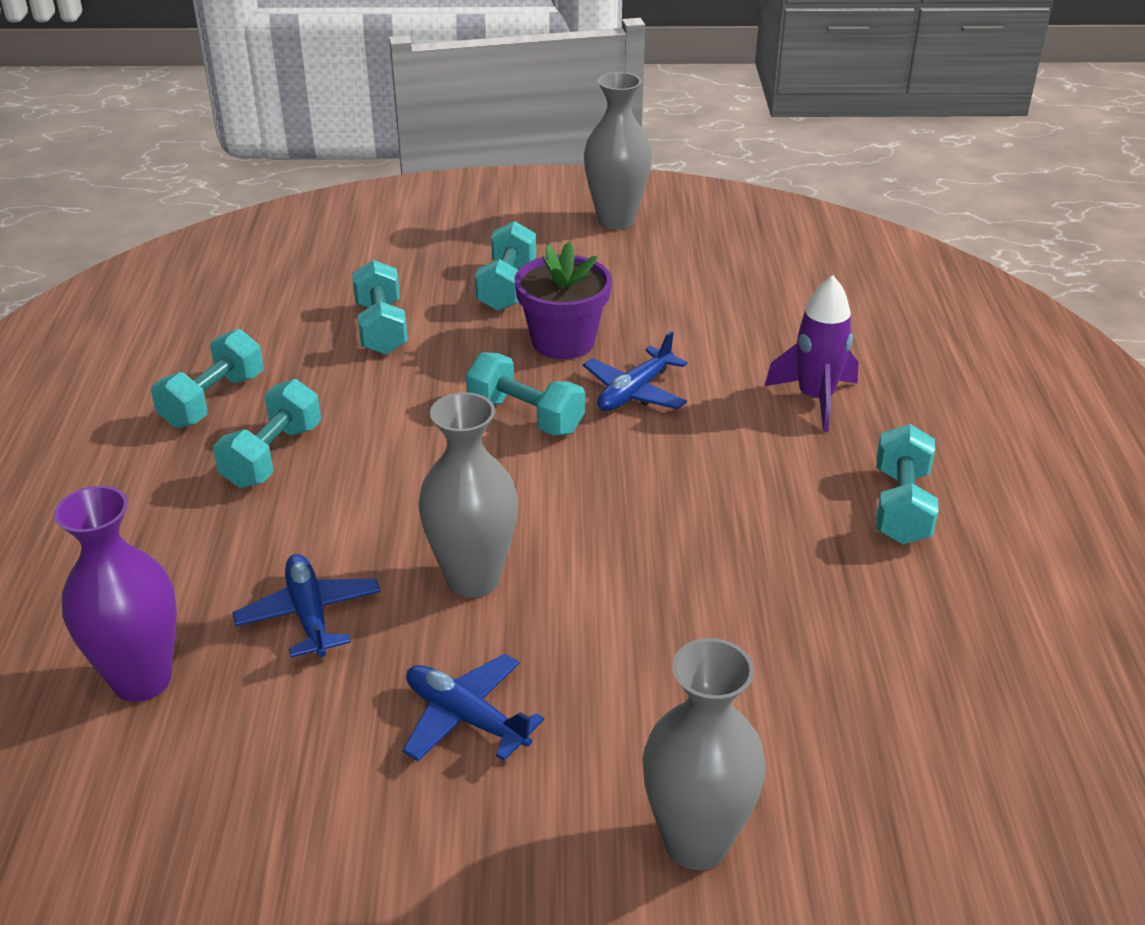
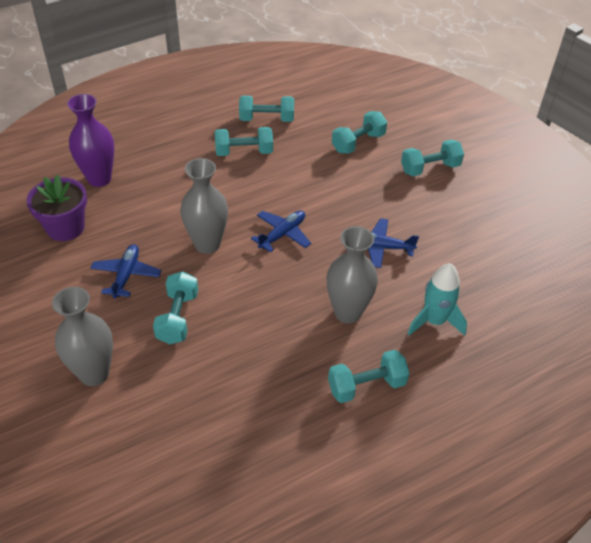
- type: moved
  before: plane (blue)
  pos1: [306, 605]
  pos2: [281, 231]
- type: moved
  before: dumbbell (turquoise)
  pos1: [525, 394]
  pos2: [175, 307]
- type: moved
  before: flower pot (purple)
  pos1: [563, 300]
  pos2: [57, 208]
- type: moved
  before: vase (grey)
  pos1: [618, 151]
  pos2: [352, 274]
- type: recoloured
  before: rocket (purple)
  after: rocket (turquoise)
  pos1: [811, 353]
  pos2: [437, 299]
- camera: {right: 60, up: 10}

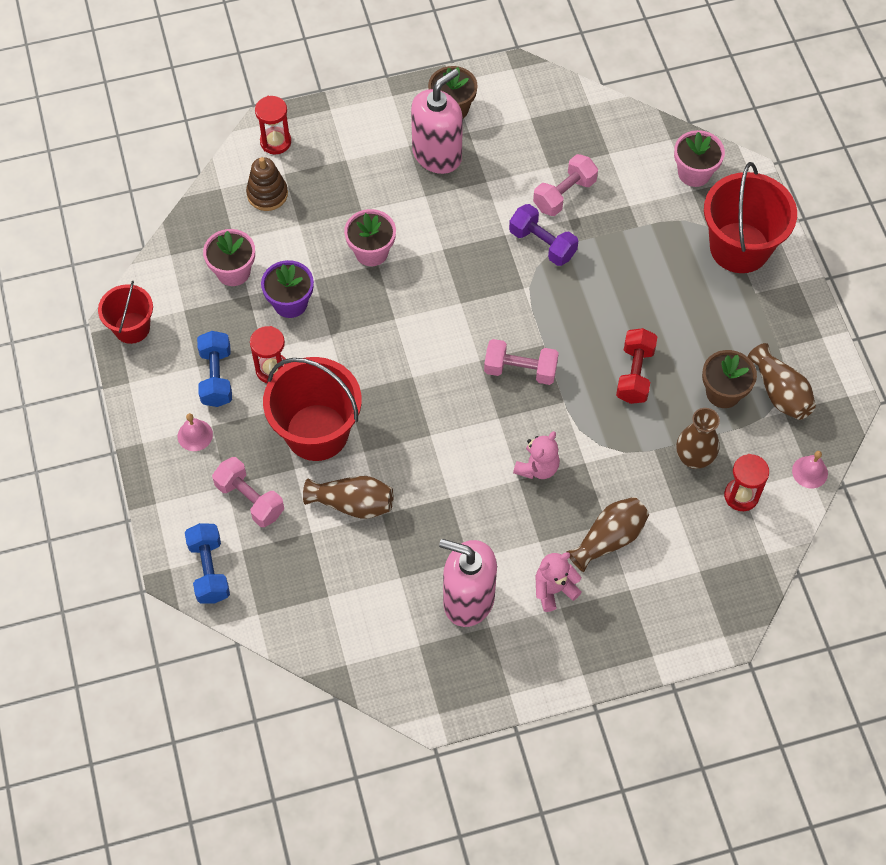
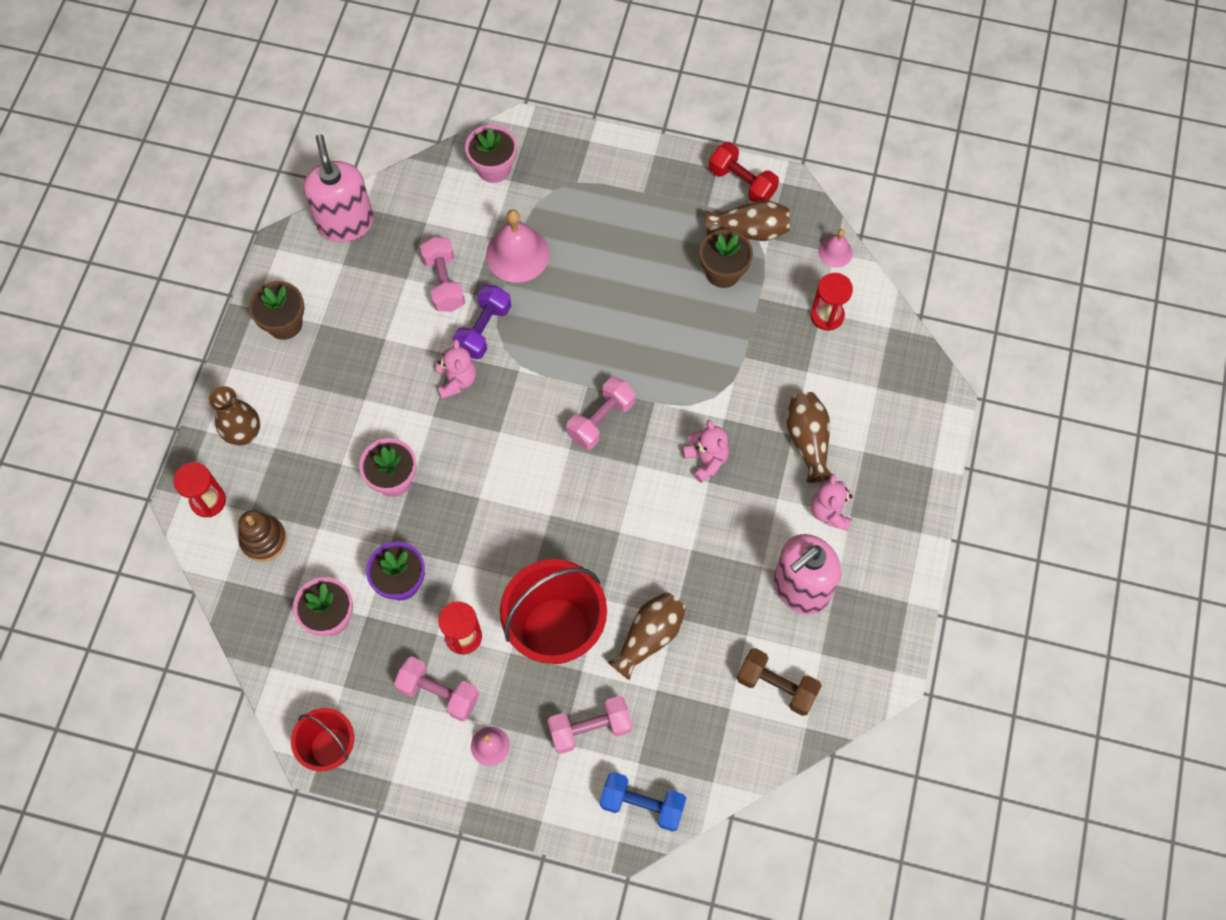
- type: recoloured
  before: dumbbell (blue)
  after: dumbbell (pink)
  pos1: [214, 369]
  pos2: [436, 689]
- type: moved
  before: soap dispenser (pink)
  pos1: [437, 121]
  pos2: [339, 188]
- type: turned
  before: dumbbell (purple)
  pos1: [543, 235]
  pos2: [482, 322]
  turn: -45
- type: moved
  before: dumbbell (red)
  pos1: [636, 366]
  pos2: [744, 172]
- type: moved
  before: vase (brown)
  pos1: [698, 438]
  pos2: [234, 415]
- type: removed
  before: bucket (red)
  pos1: [750, 217]
- type: added
  after: teddy bear (pink)
  pos2: [456, 369]
- type: added
  after: bell (pink)
  pos2: [518, 246]
- type: added
  after: dumbbell (brown)
  pos2: [779, 682]
- camera: {right: -60, up: 5}

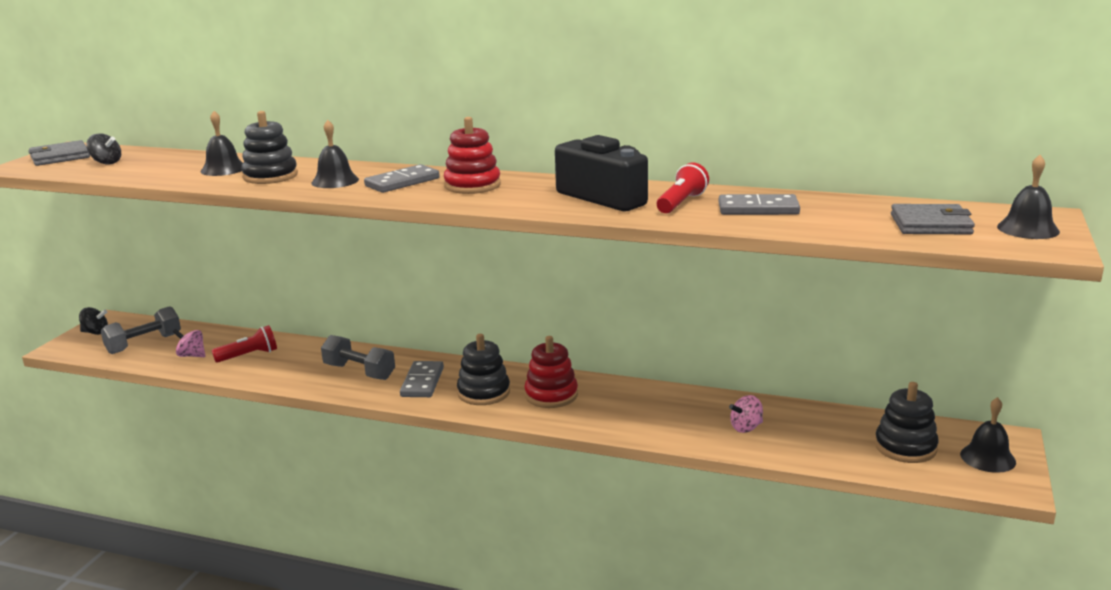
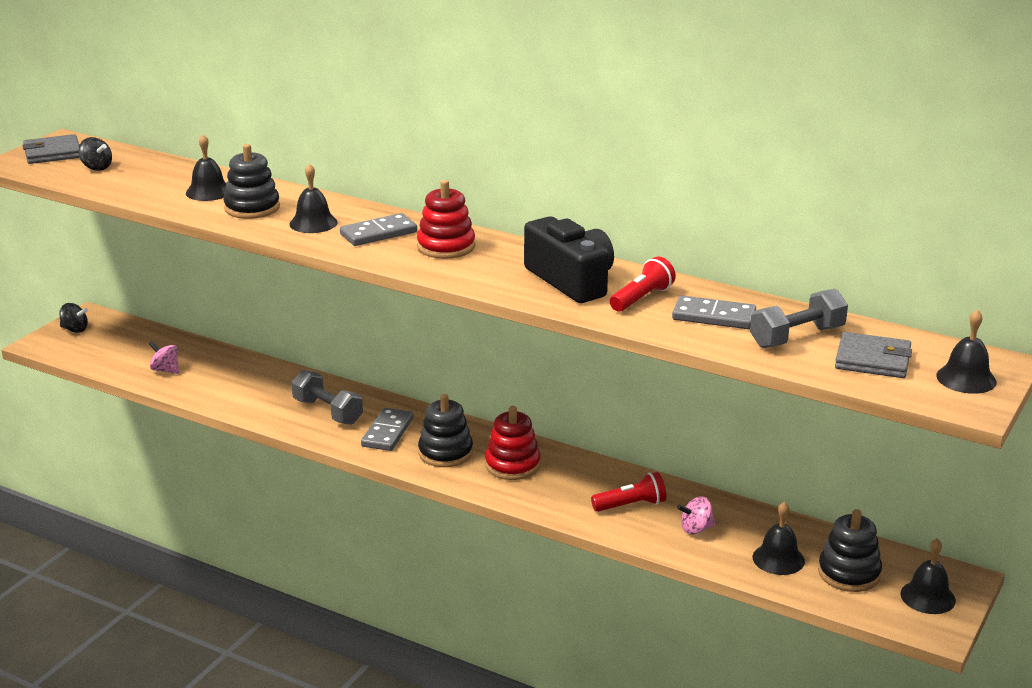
- type: moved
  before: dumbbell (grey)
  pos1: [141, 330]
  pos2: [799, 318]
- type: moved
  before: flashlight (red)
  pos1: [244, 344]
  pos2: [628, 492]
- type: added
  after: bell (black)
  pos2: [779, 538]
- camera: {right: 10, up: 5}

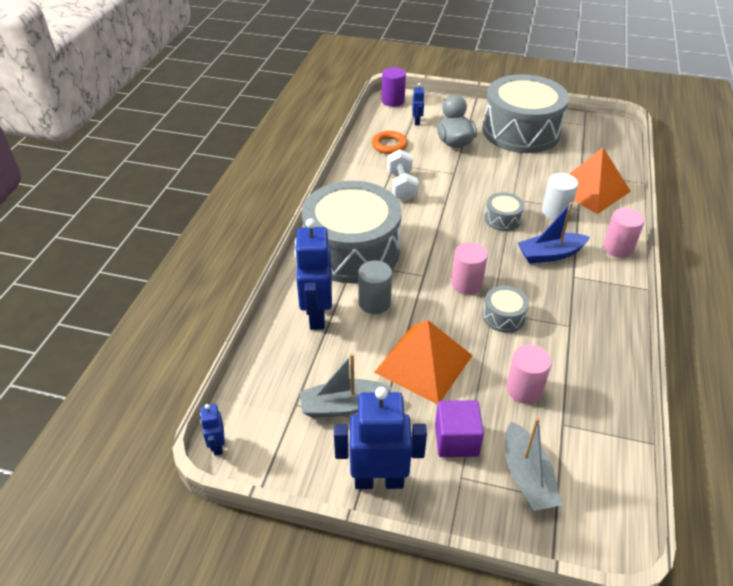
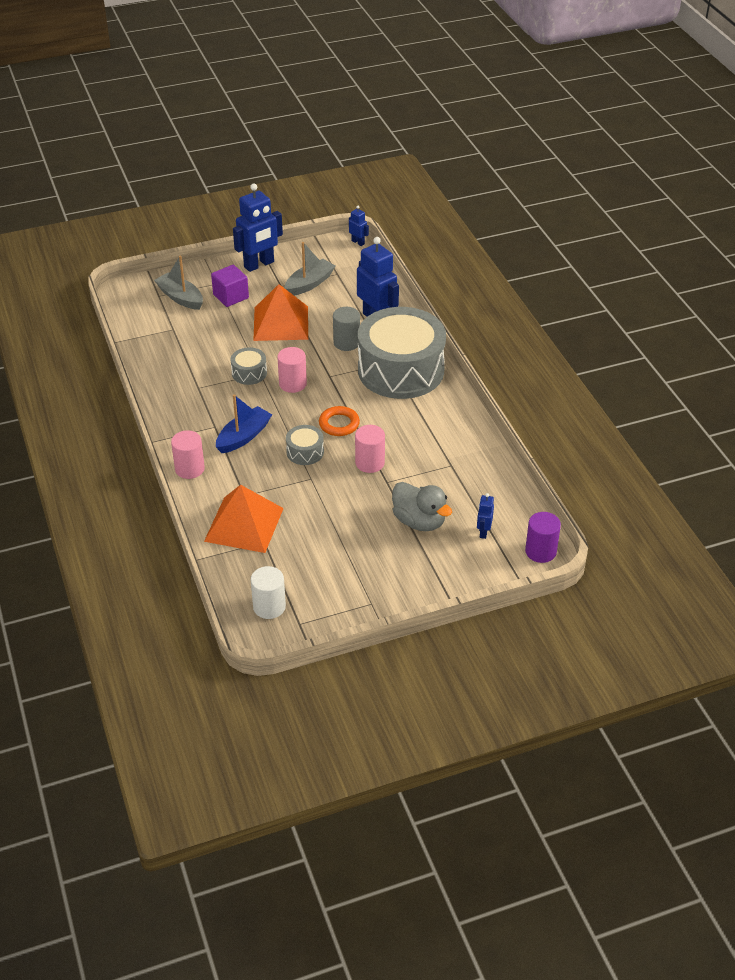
- type: moved
  before: ring (orange)
  pos1: [390, 142]
  pos2: [339, 421]
- type: removed
  before: dumbbell (white)
  pos1: [403, 175]
- type: turned
  before: robot (blue)
  pos1: [418, 104]
  pos2: [485, 516]
  turn: 45
- type: removed
  before: drum (grey)
  pos1: [526, 113]
- type: moved
  before: cylinder (pink)
  pos1: [529, 374]
  pos2: [370, 449]
- type: moved
  before: cylinder (white)
  pos1: [560, 196]
  pos2: [268, 592]
- camera: {right: 145, up: 0}

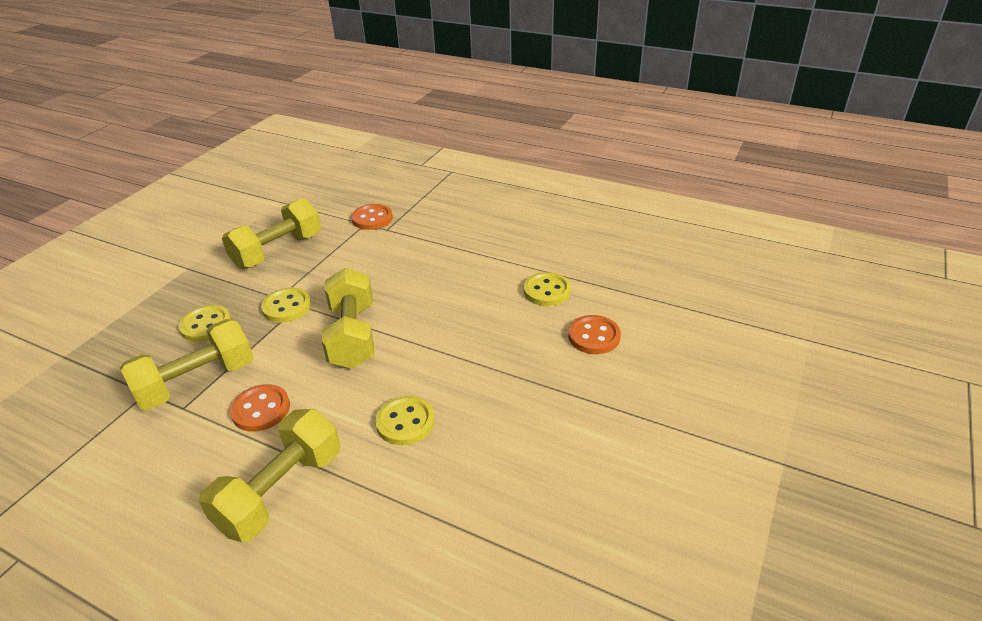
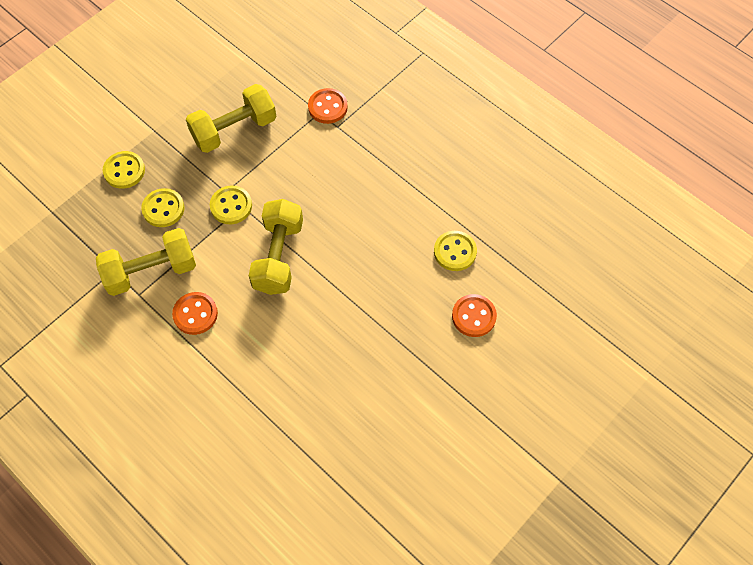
- type: removed
  before: dumbbell (yellow)
  pos1: [269, 475]
- type: moved
  before: button (yellow)
  pos1: [405, 420]
  pos2: [123, 170]
- camera: {right: 15, up: 25}

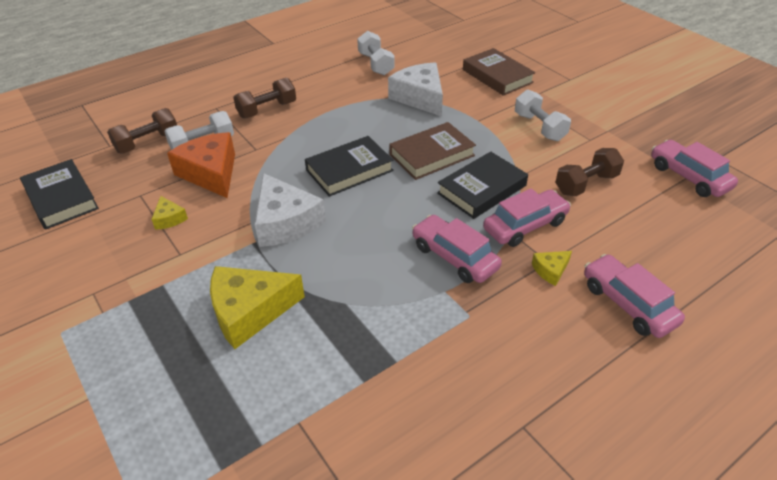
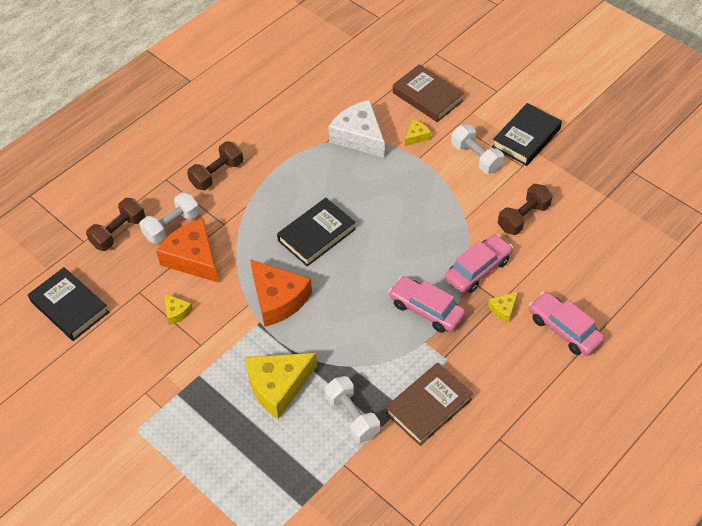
- type: recoloured
  before: cheese (white)
  after: cheese (orange)
  pos1: [290, 210]
  pos2: [281, 293]
- type: moved
  before: dumbbell (white)
  pos1: [376, 53]
  pos2: [352, 409]
- type: moved
  before: book (brown)
  pos1: [432, 151]
  pos2: [429, 404]
- type: moved
  before: book (black)
  pos1: [482, 185]
  pos2: [527, 134]
- type: removed
  before: car (pink)
  pos1: [694, 168]
- type: added
  after: cheese (yellow)
  pos2: [418, 132]
- camera: {right: -10, up: 10}

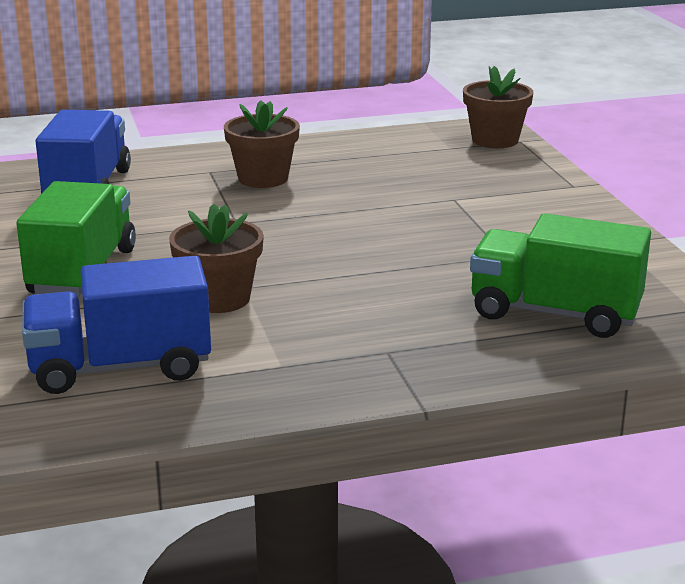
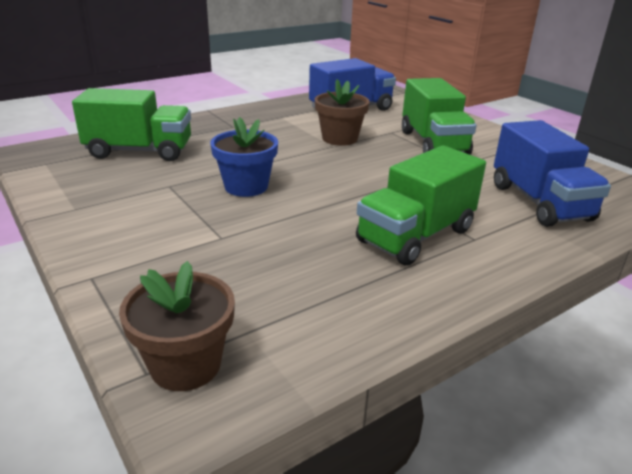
- type: replaced
  before: flower pot (brown)
  after: truck (green)
  pos1: [262, 144]
  pos2: [421, 205]
- type: added
  after: flower pot (blue)
  pos2: [244, 157]
- camera: {right: 160, up: 5}

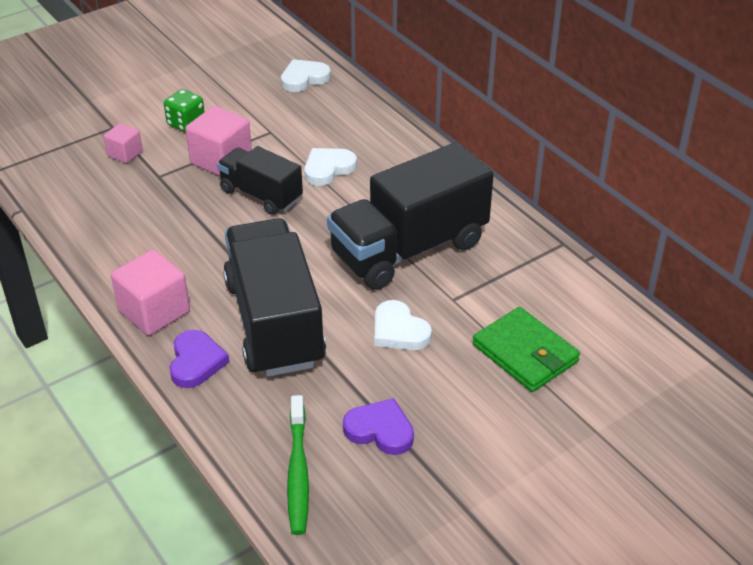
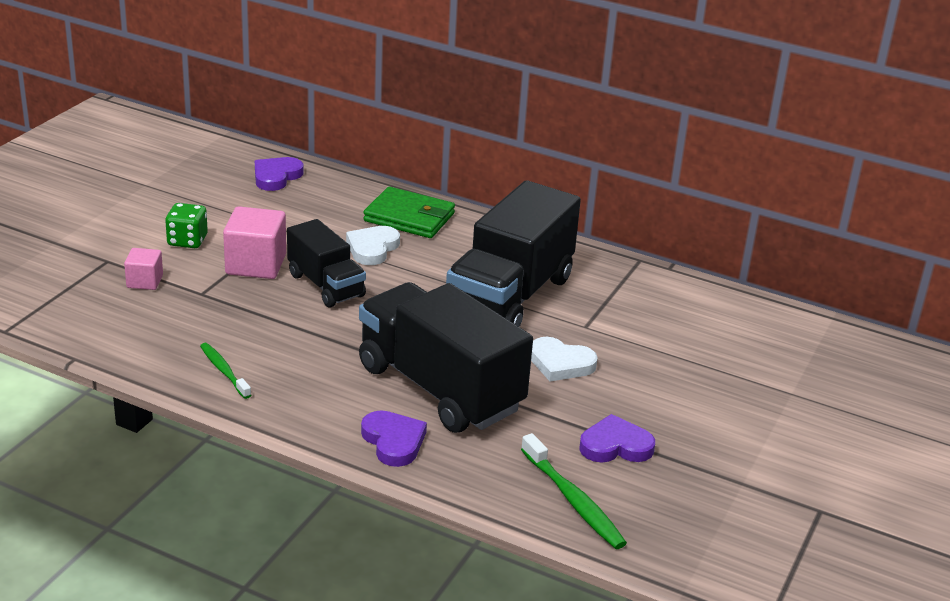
- type: removed
  before: cube (pink)
  pos1: [150, 292]
- type: turned
  before: truck (black)
  pos1: [260, 180]
  pos2: [326, 263]
  turn: -135
- type: recoloured
  before: heart (white)
  after: heart (purple)
  pos1: [306, 75]
  pos2: [279, 174]
- type: moved
  before: wallet (green)
  pos1: [526, 349]
  pos2: [409, 212]
- type: added
  after: toothbrush (green)
  pos2: [225, 371]
- camera: {right: -30, up: -10}

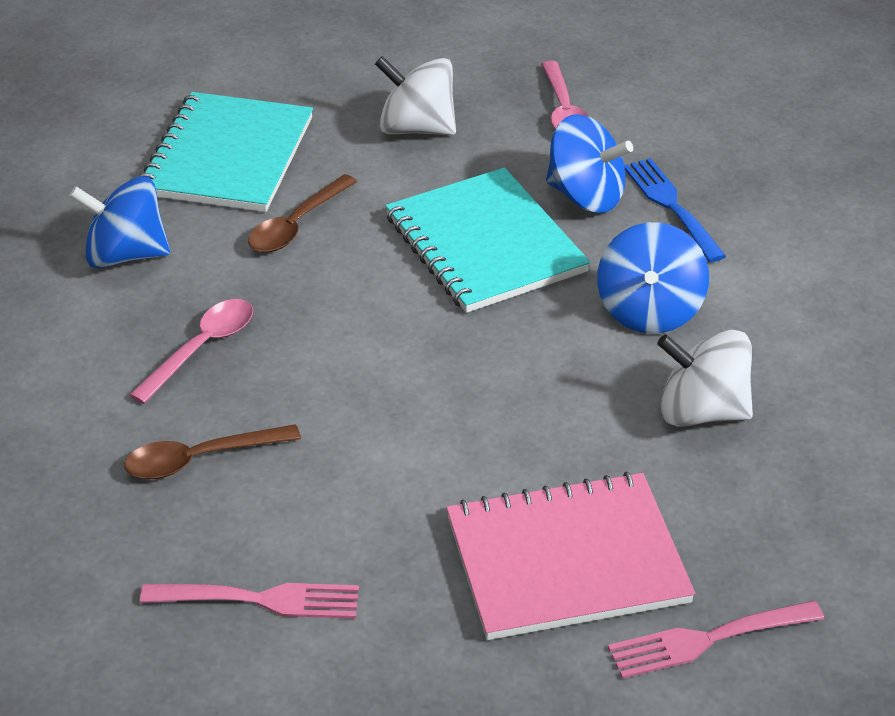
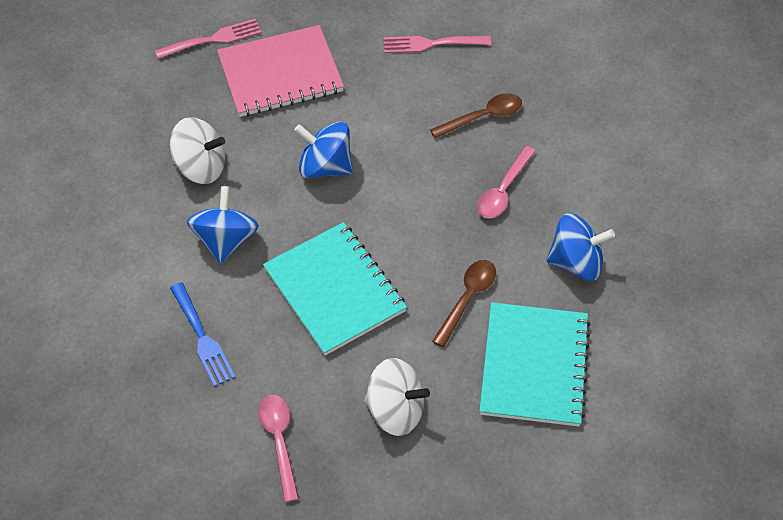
- type: moved
  before: spinning top (blue)
  pos1: [589, 164]
  pos2: [324, 150]
- camera: {right: 175, up: 15}

